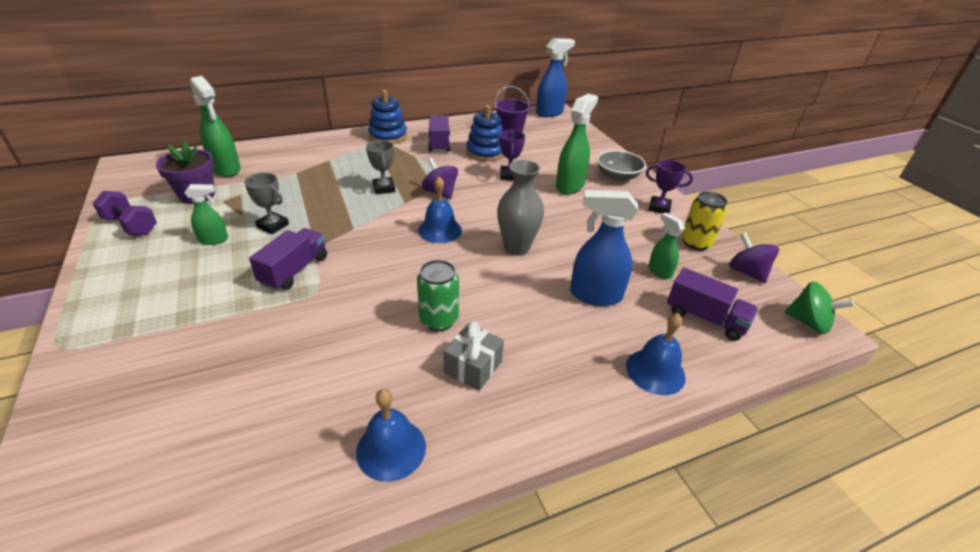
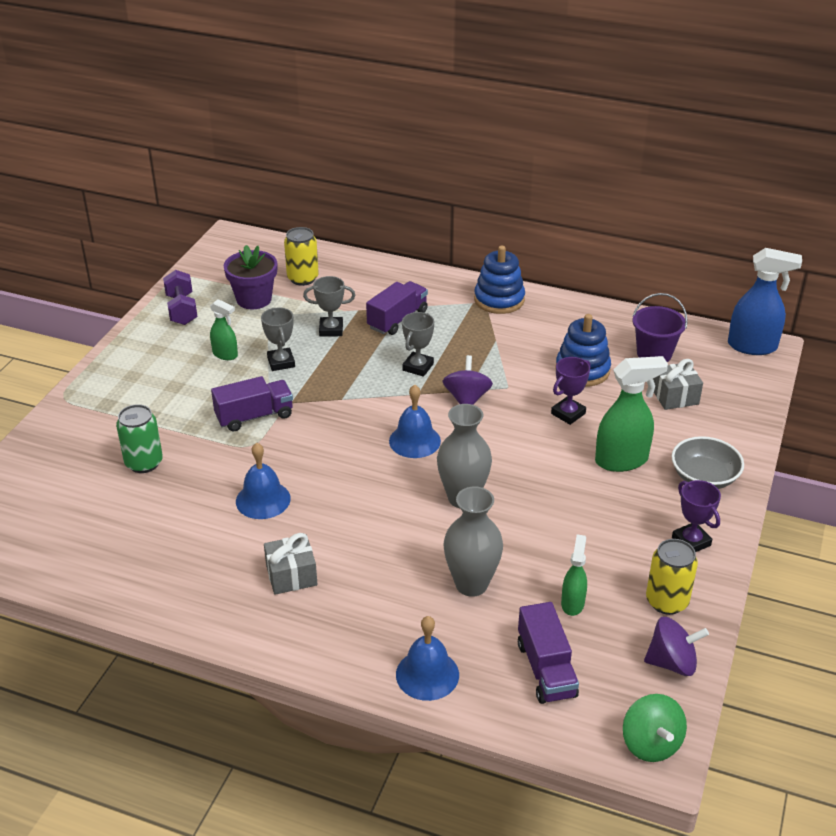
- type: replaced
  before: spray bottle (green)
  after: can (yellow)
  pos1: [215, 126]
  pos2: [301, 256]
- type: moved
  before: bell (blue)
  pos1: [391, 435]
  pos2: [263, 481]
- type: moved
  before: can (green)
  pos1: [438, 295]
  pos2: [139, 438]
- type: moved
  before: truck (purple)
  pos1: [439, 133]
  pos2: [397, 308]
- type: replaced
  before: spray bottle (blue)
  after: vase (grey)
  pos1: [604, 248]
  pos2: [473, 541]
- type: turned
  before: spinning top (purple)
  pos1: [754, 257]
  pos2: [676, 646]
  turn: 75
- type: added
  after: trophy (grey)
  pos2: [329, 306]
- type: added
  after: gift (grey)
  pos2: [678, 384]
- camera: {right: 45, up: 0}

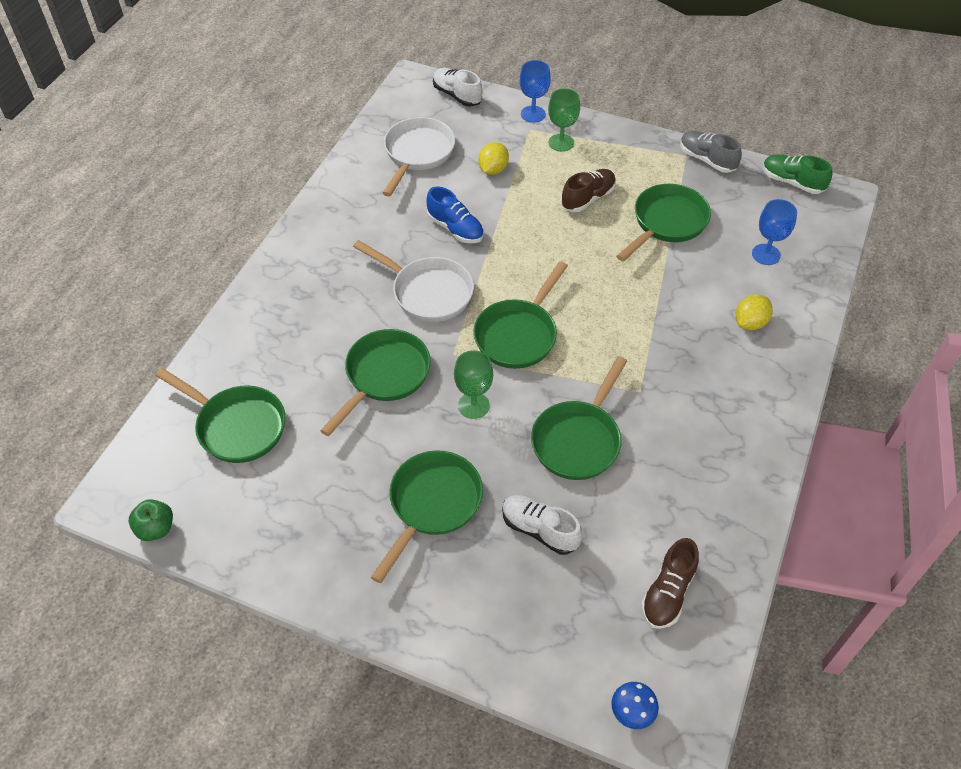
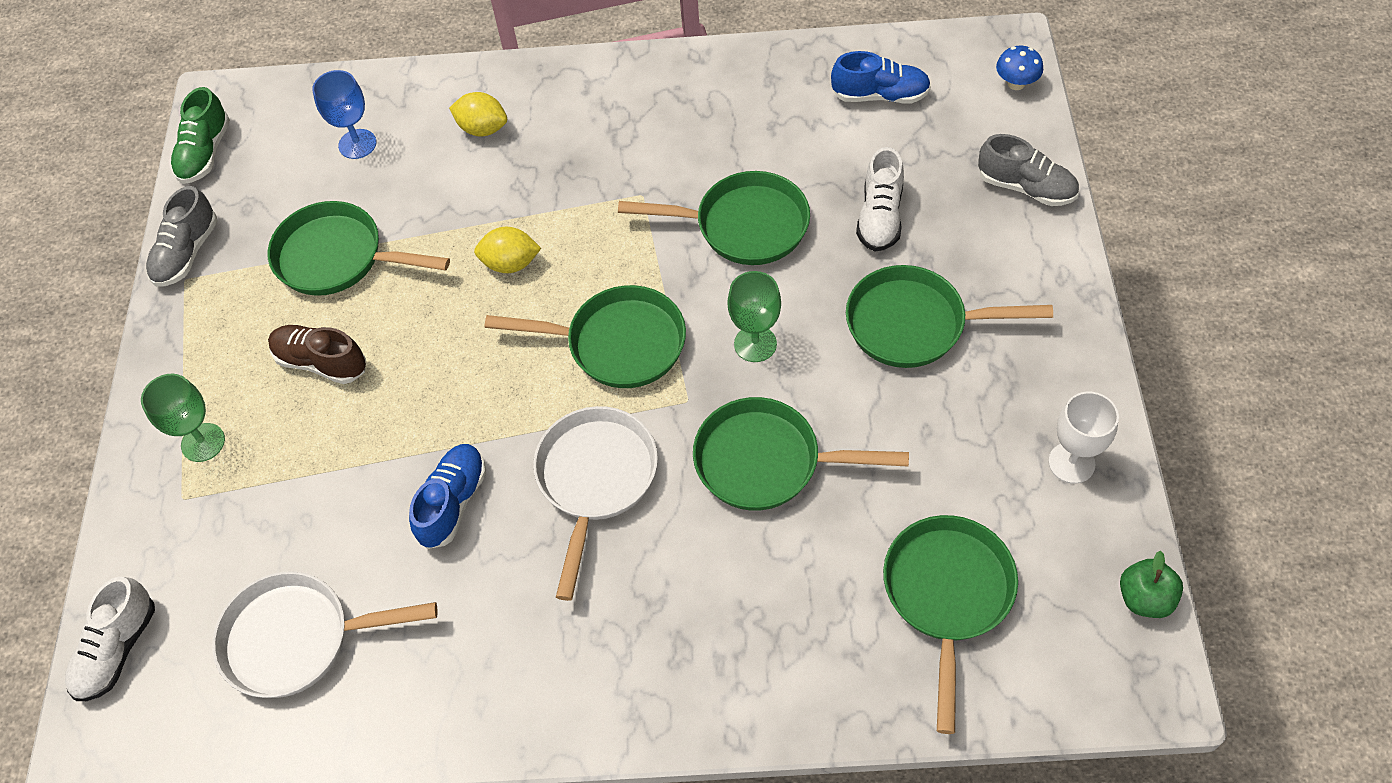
- type: moved
  before: lemon (yellow)
  pos1: [493, 158]
  pos2: [507, 250]
- type: removed
  before: goblet (blue)
  pos1: [535, 91]
- type: recoloured
  before: shoe (brown)
  after: shoe (blue)
  pos1: [670, 583]
  pos2: [881, 77]
- type: added
  after: shoe (grey)
  pos2: [1028, 170]
- type: added
  after: goblet (white)
  pos2: [1083, 438]
- camera: {right: -110, up: 5}

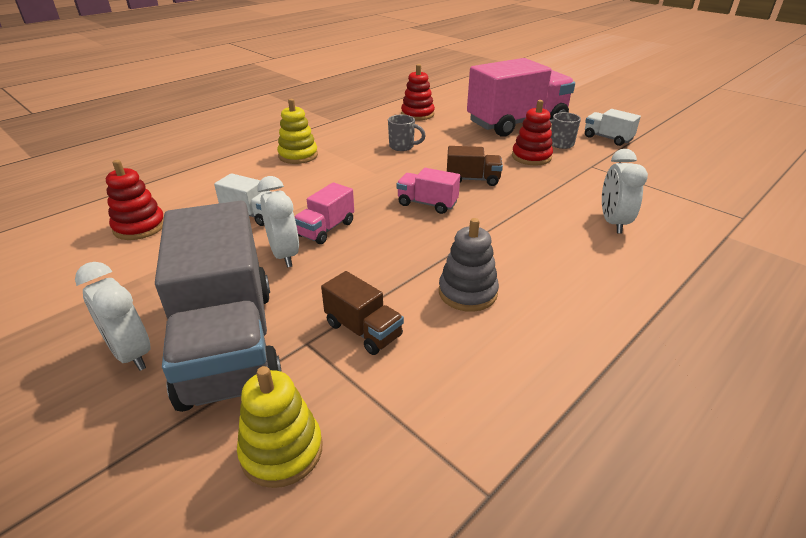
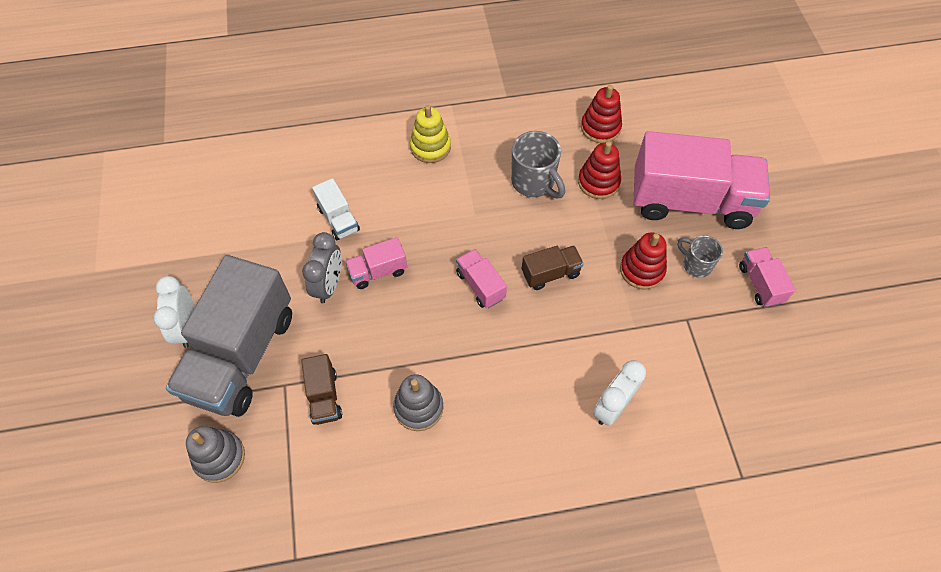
- type: moved
  before: stacking toy (red)
  pos1: [135, 200]
  pos2: [599, 170]
- type: recoloured
  before: stacking toy (yellow)
  after: stacking toy (grey)
  pos1: [279, 427]
  pos2: [215, 454]
- type: recoloured
  before: clock (white)
  after: clock (grey)
  pos1: [278, 221]
  pos2: [321, 267]
- type: resized
  before: mug (grey)
  pos1: [407, 133]
  pos2: [538, 164]
  scale: 1.59
- type: turned
  before: truck (brown)
  pos1: [475, 166]
  pos2: [553, 268]
  turn: -60
- type: recoloured
  before: truck (white)
  after: truck (pink)
  pos1: [613, 127]
  pos2: [767, 277]
- camera: {right: 35, up: 25}

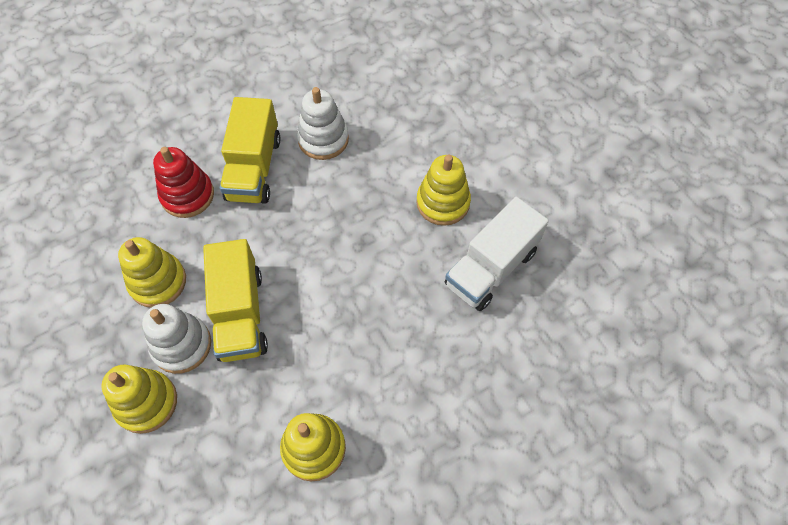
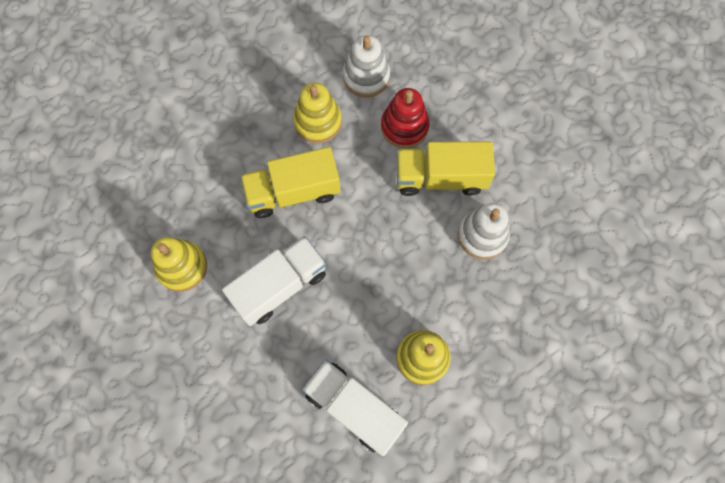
- type: removed
  before: stacking toy (yellow)
  pos1: [139, 399]
- type: moved
  before: stacking toy (white)
  pos1: [176, 339]
  pos2: [366, 66]
- type: added
  after: truck (white)
  pos2: [274, 281]
- camera: {right: 85, up: 10}

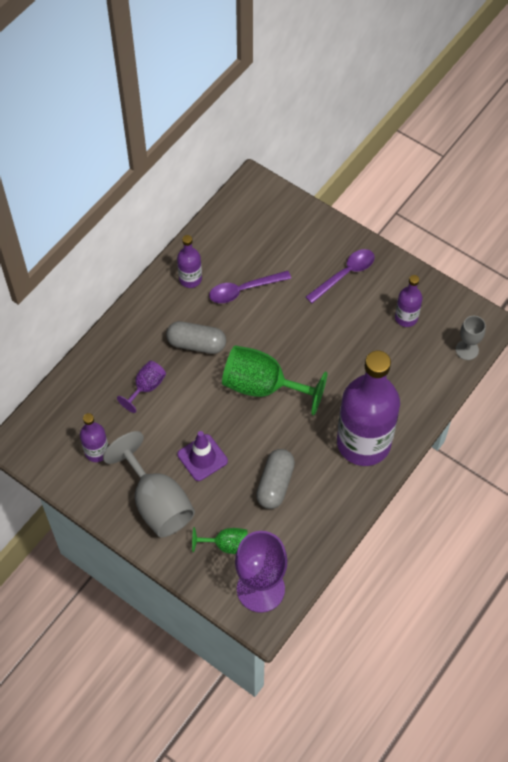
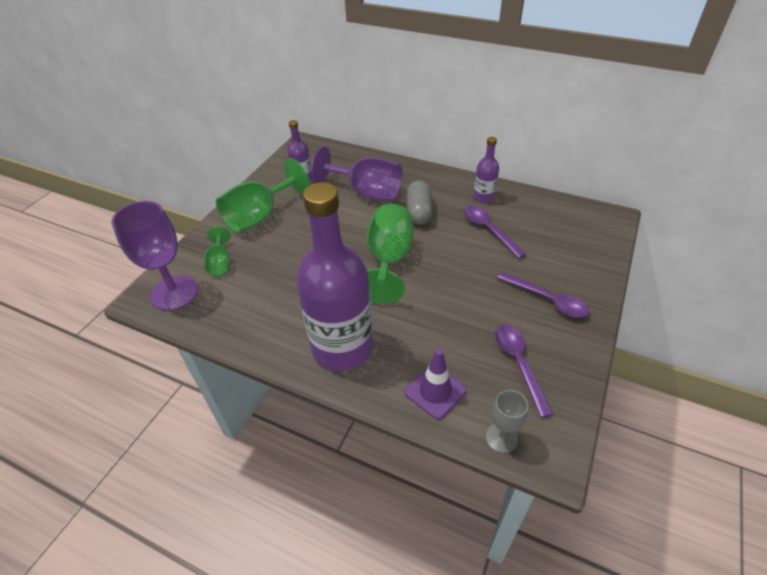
- type: recoloured
  before: goblet (grey)
  after: goblet (green)
  pos1: [149, 484]
  pos2: [263, 195]
- type: resized
  before: goblet (purple)
  pos1: [141, 387]
  pos2: [356, 173]
  scale: 1.89
- type: moved
  before: traffic cone (purple)
  pos1: [202, 456]
  pos2: [436, 384]
- type: removed
  before: capsule (grey)
  pos1: [275, 479]
- type: replaced
  before: bottle (purple)
  after: spoon (purple)
  pos1: [409, 301]
  pos2: [524, 371]
- camera: {right: 80, up: -15}

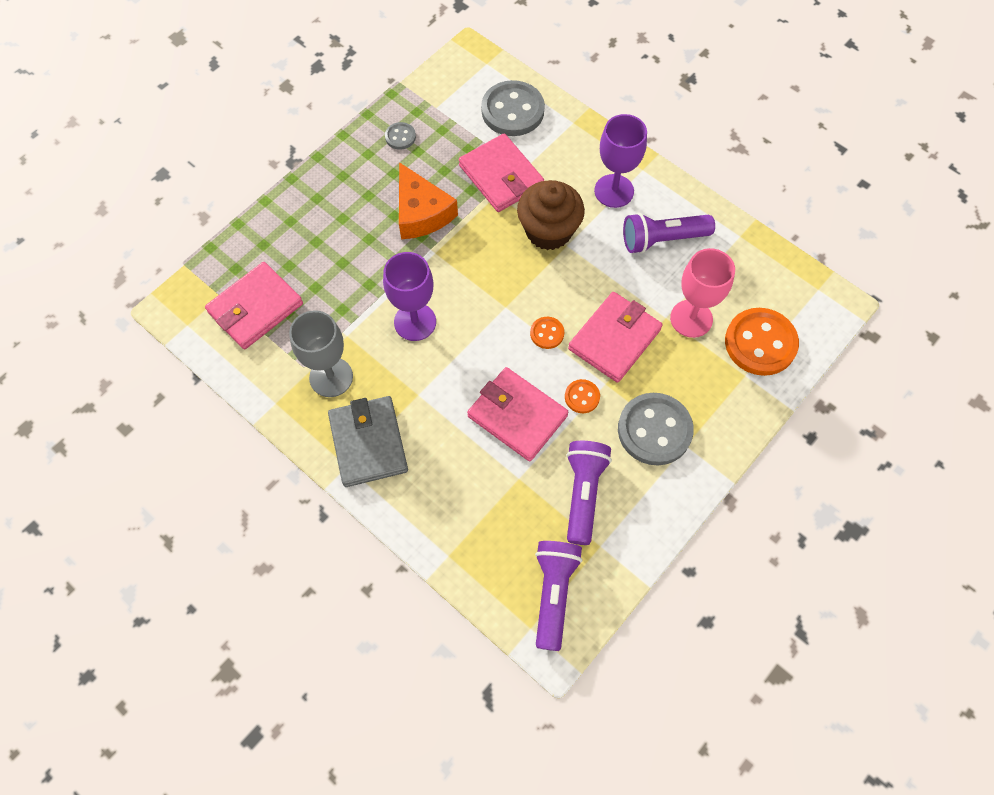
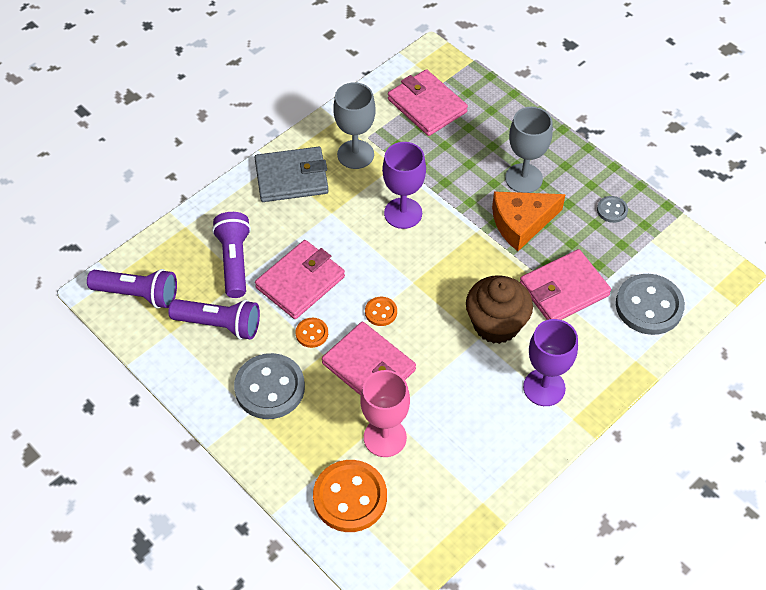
- type: moved
  before: flashlight (purple)
  pos1: [669, 233]
  pos2: [231, 255]
- type: added
  after: goblet (grey)
  pos2: [529, 150]
- camera: {right: 95, up: -10}

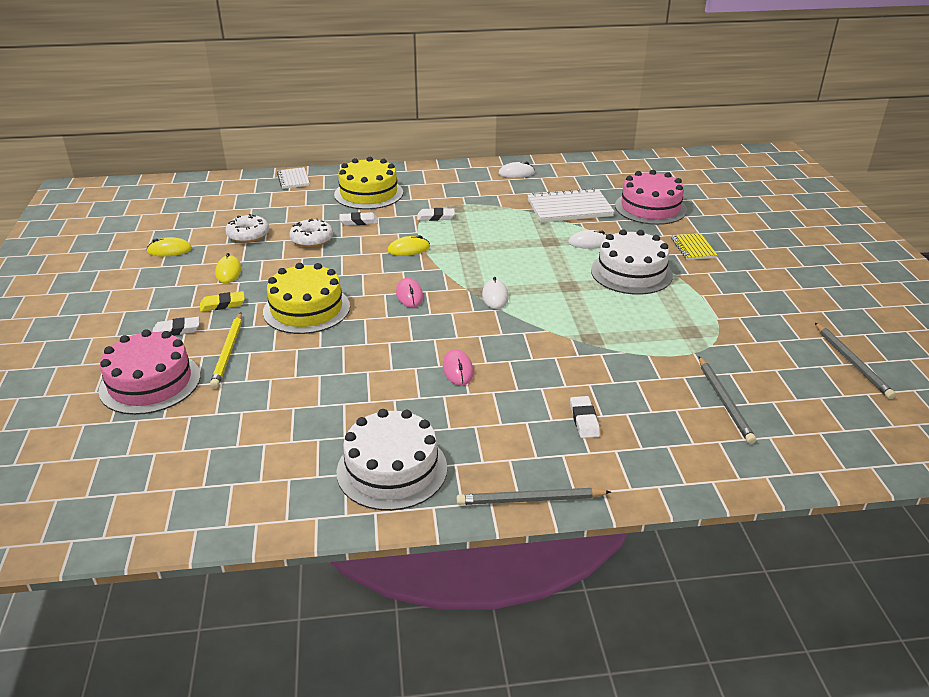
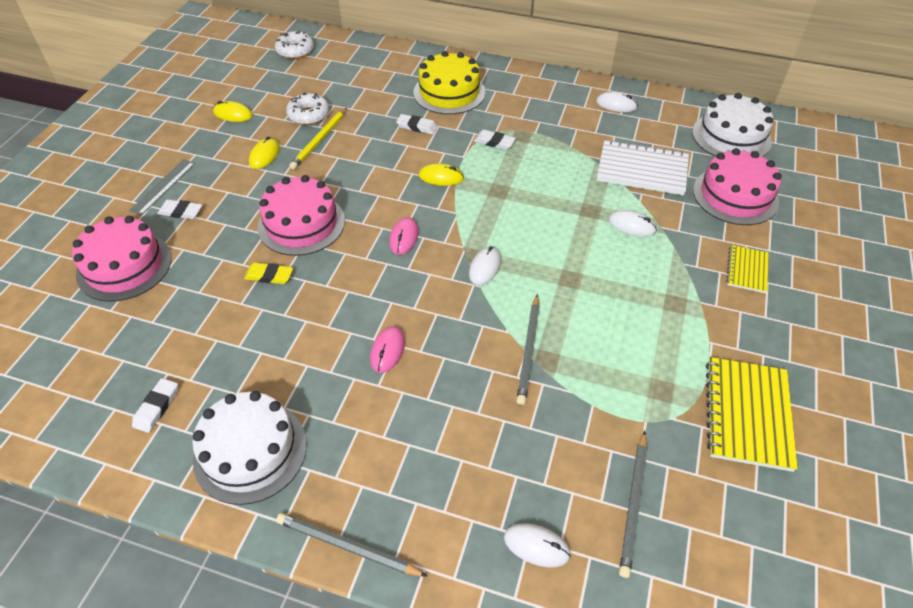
- type: moved
  before: eraser (yellow)
  pos1: [222, 301]
  pos2: [268, 273]
- type: moved
  before: pencil (yellow)
  pos1: [226, 351]
  pos2: [318, 139]
- type: recoloured
  before: cake (yellow)
  after: cake (pink)
  pos1: [306, 298]
  pos2: [301, 215]
- type: removed
  before: notebook (white)
  pos1: [293, 178]
- type: moved
  before: donut (white)
  pos1: [311, 232]
  pos2: [294, 45]
- type: moved
  before: eraser (white)
  pos1: [585, 417]
  pos2: [155, 405]
- type: moved
  before: cake (white)
  pos1: [632, 262]
  pos2: [732, 125]
- type: moved
  before: pencil (grey)
  pos1: [855, 361]
  pos2: [528, 349]
- type: added
  after: ruler (grey)
  pos2: [162, 187]
- type: added
  after: mouse (white)
  pos2: [537, 545]
- type: added
  after: notebook (yellow)
  pos2: [752, 414]
- camera: {right: 25, up: 15}

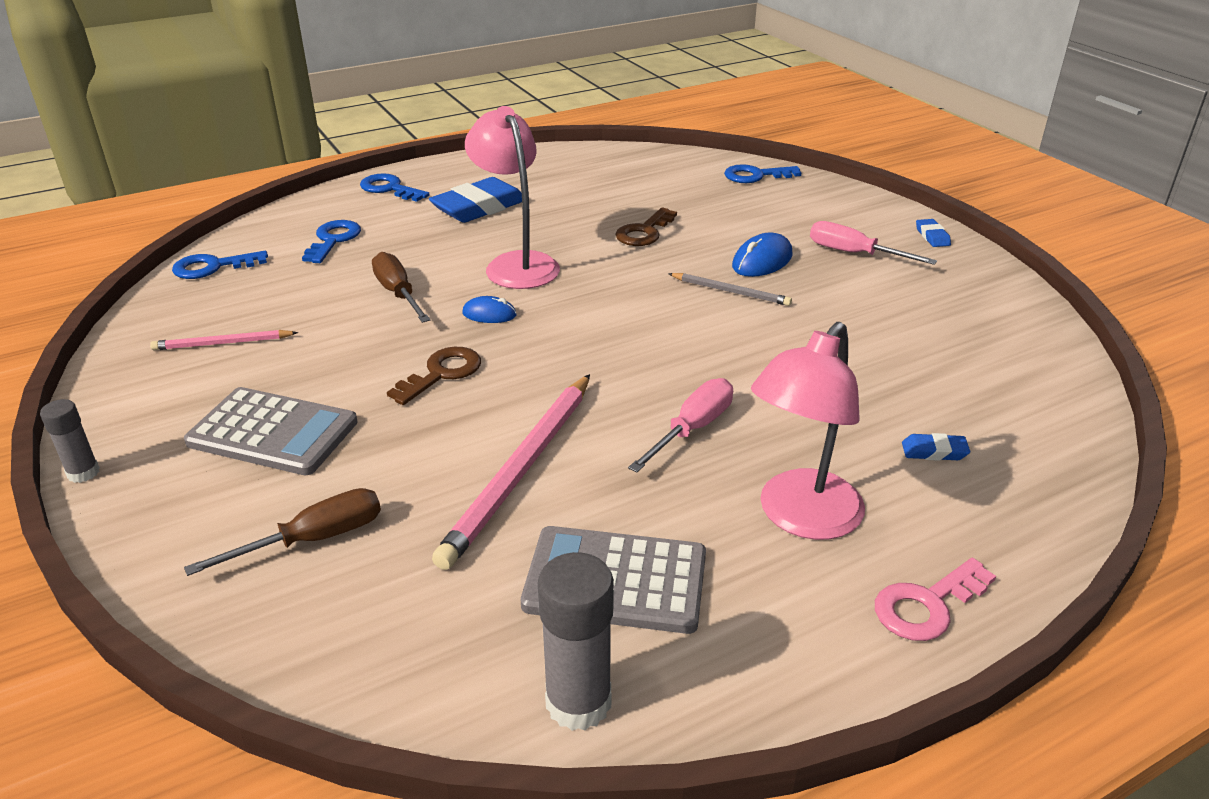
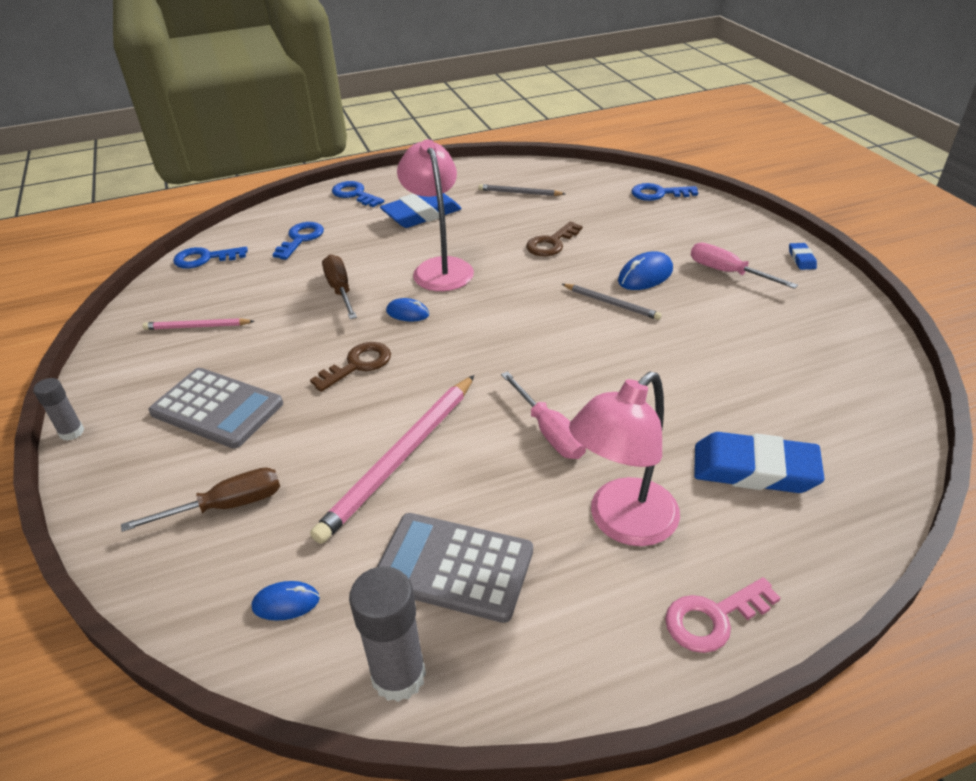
- type: turned
  before: screwdriver (pink)
  pos1: [680, 425]
  pos2: [543, 415]
  turn: 105
- type: resized
  before: eraser (blue)
  pos1: [936, 447]
  pos2: [759, 462]
  scale: 2.22
- type: added
  after: mouse (blue)
  pos2: [286, 601]
- type: added
  after: pencil (grey)
  pos2: [521, 190]
- camera: {right: 10, up: 5}

